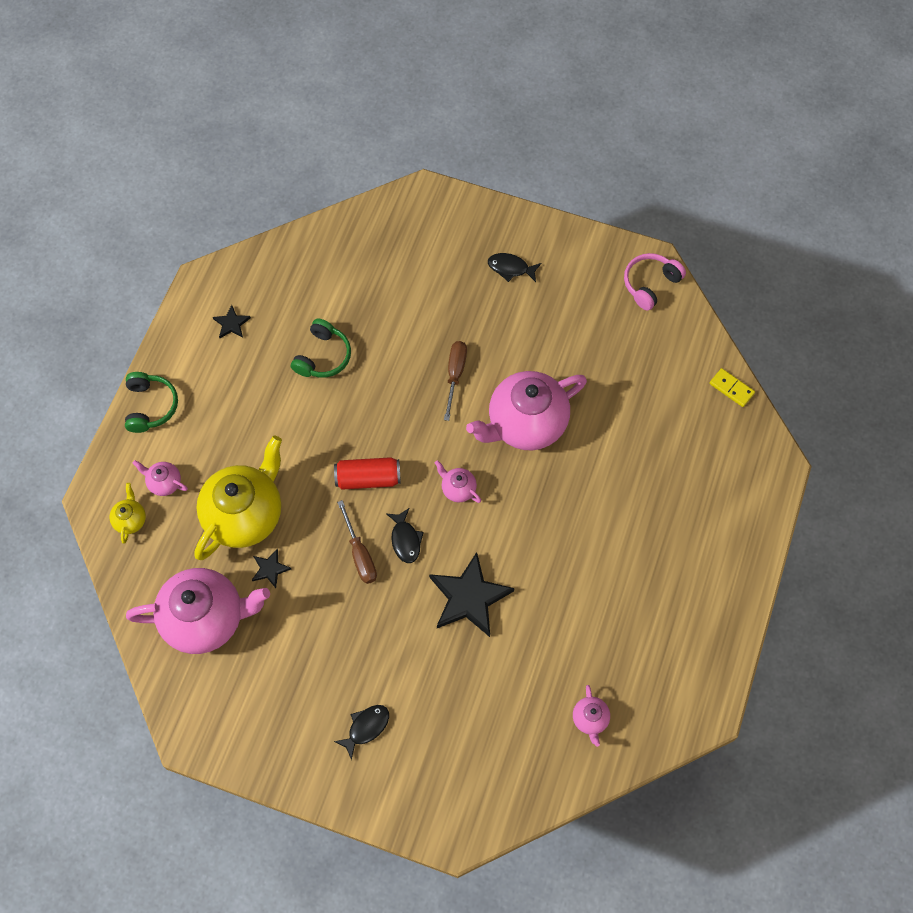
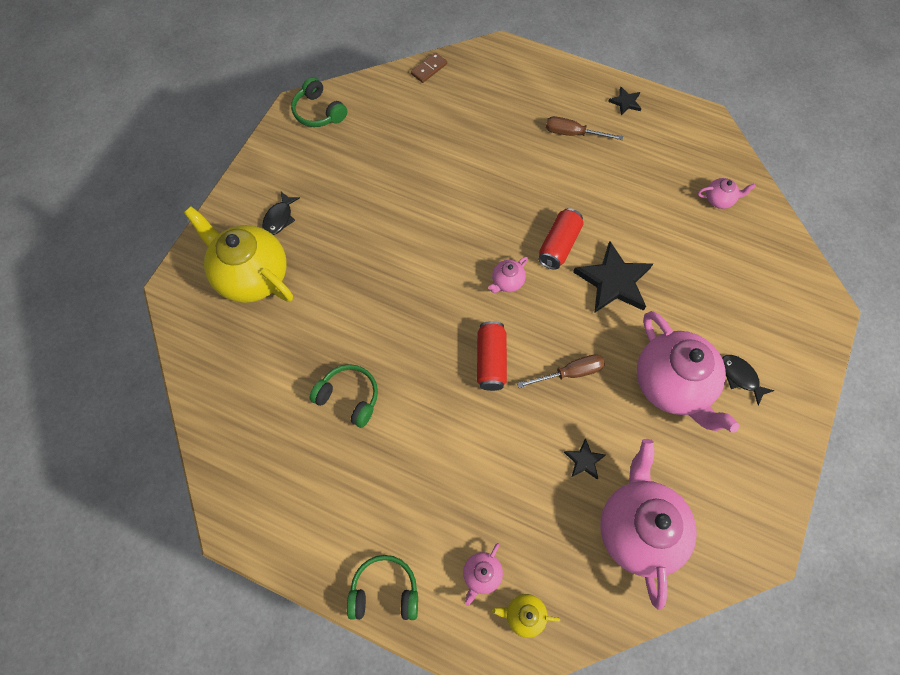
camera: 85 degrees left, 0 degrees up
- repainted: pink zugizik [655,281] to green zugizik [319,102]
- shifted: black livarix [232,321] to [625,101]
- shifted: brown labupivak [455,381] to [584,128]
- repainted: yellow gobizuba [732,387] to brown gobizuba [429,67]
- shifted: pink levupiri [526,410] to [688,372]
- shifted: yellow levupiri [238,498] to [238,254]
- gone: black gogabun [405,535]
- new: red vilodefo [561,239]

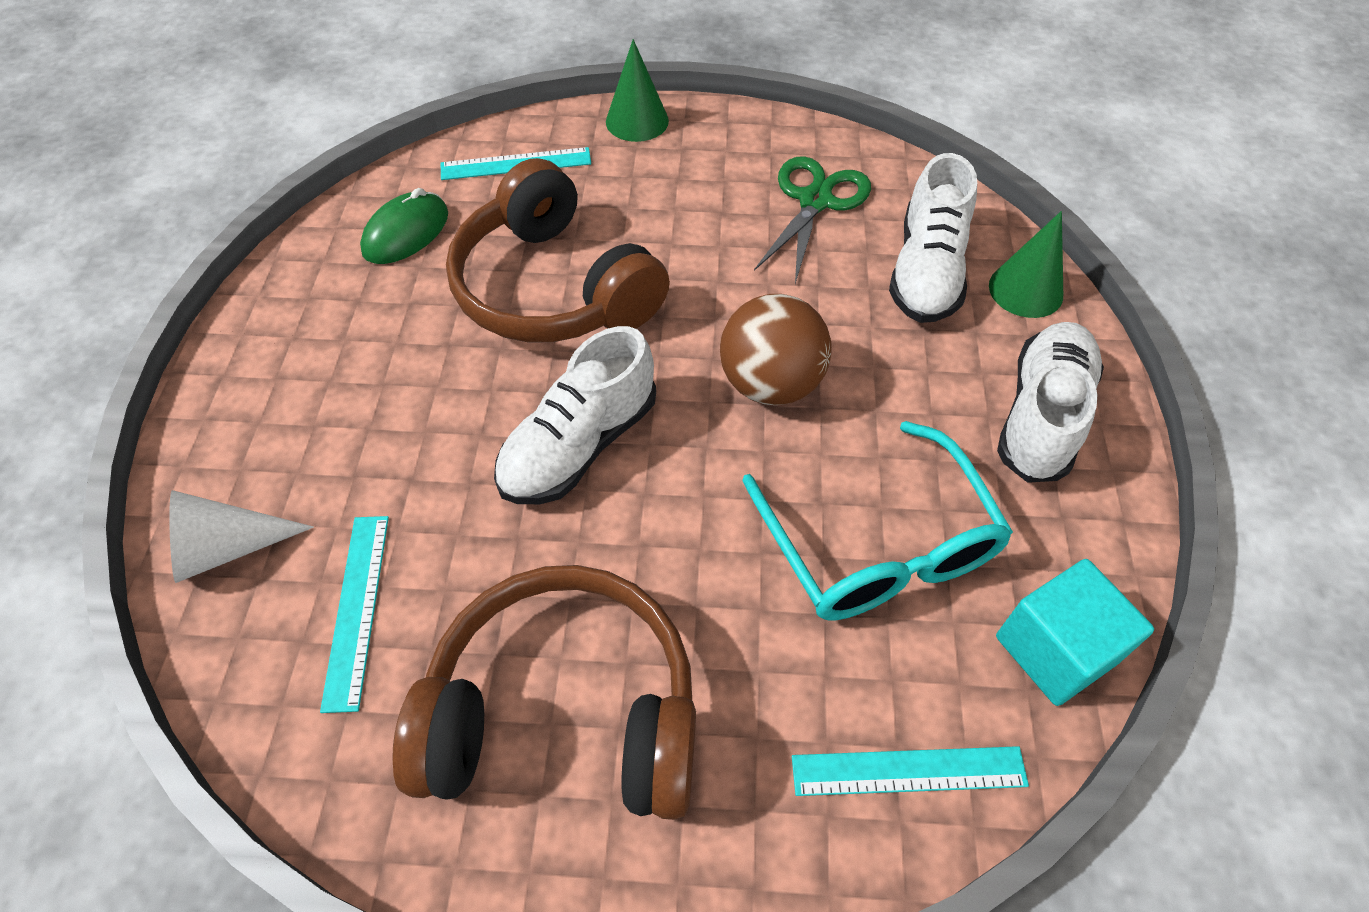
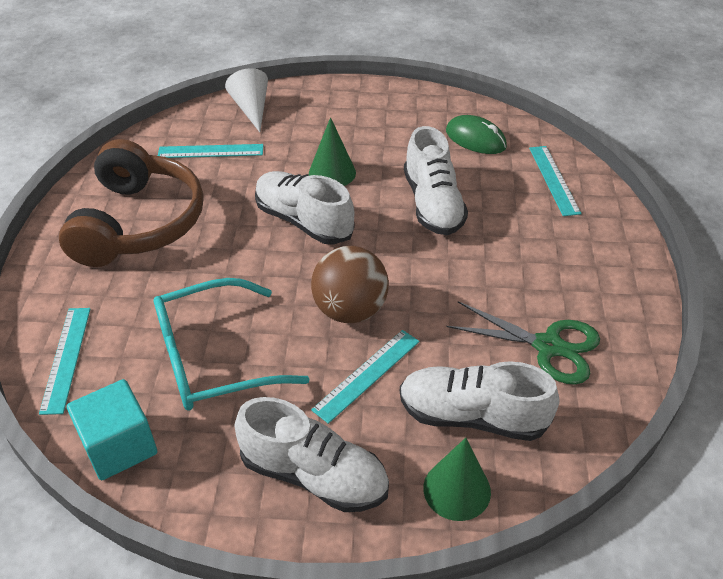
camera: 90 degrees right, 10 degrees down
- shifted: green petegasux [637,90] to [332,151]
- swapped: brown zugizik [558,250] to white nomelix [436,180]
- new: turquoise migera [365,377]

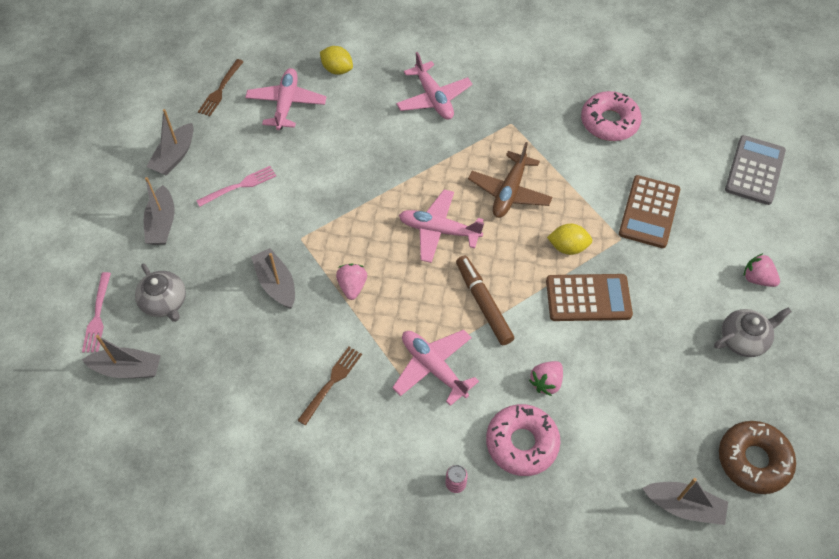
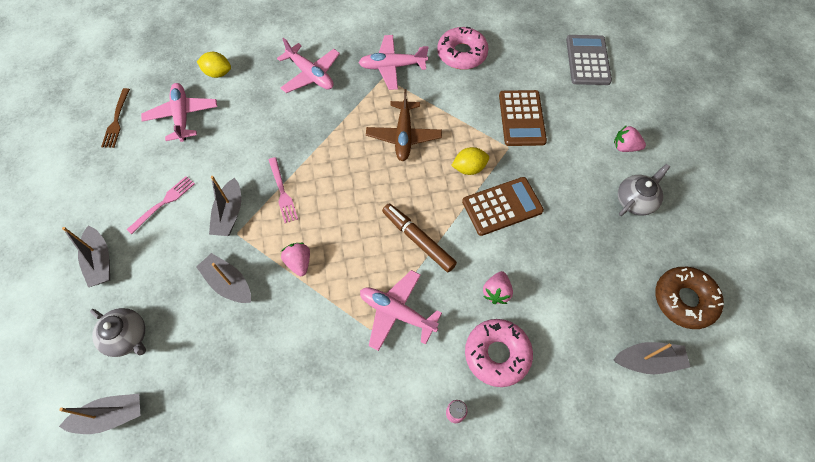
camera: 20 degrees left, 5 degrees up
- shifted: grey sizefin [170,142] to [225,206]
- shifted: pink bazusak [441,226] to [394,62]
- shifted: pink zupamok [96,312] to [283,190]
- gone: brown zupamok [330,386]

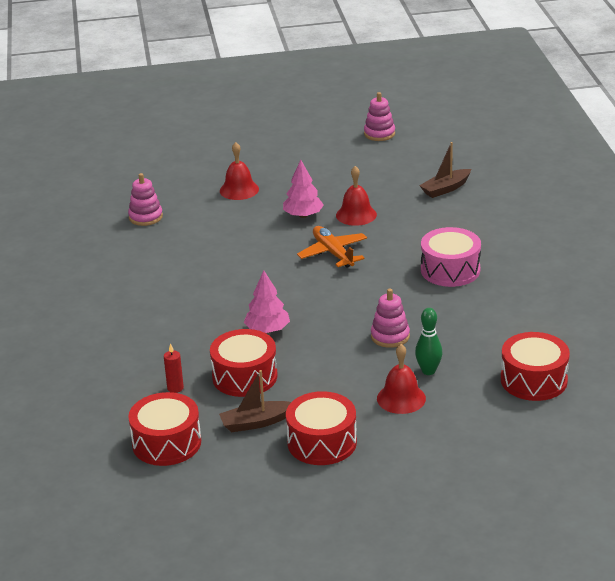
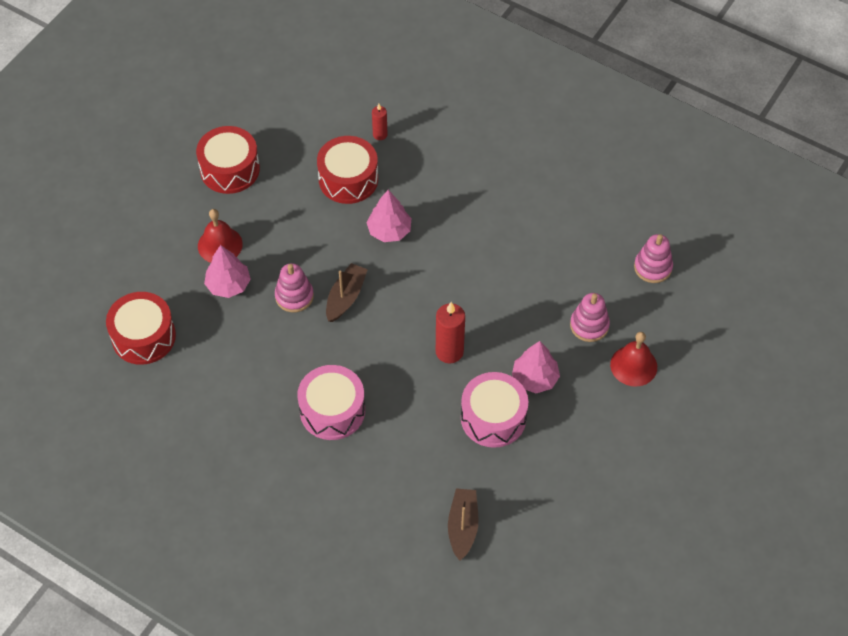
camera: 130 degrees right, 25 degrees up
- shifted: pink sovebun [379,116] to [590,317]
- swapped: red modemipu [356,196] to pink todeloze [494,410]
- swapped: orange bazusak [332,247] to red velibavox [450,333]
- swapped: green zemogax [429,341] to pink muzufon [227,271]
- shifted: brown sizefin [255,401] to [347,292]
- gone: red todeloze [164,429]

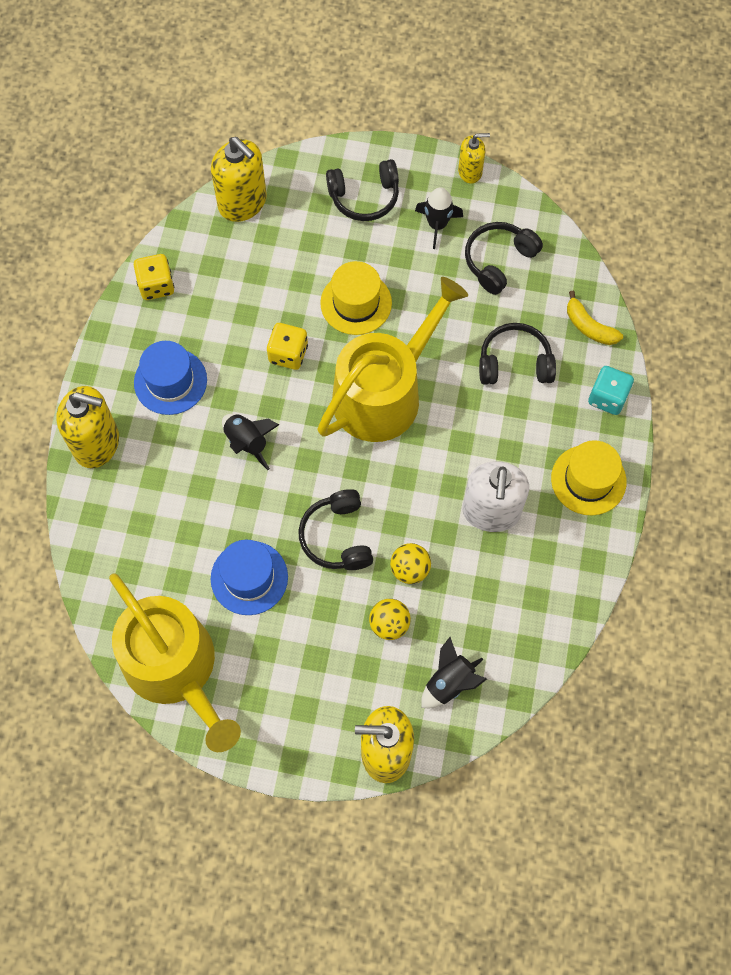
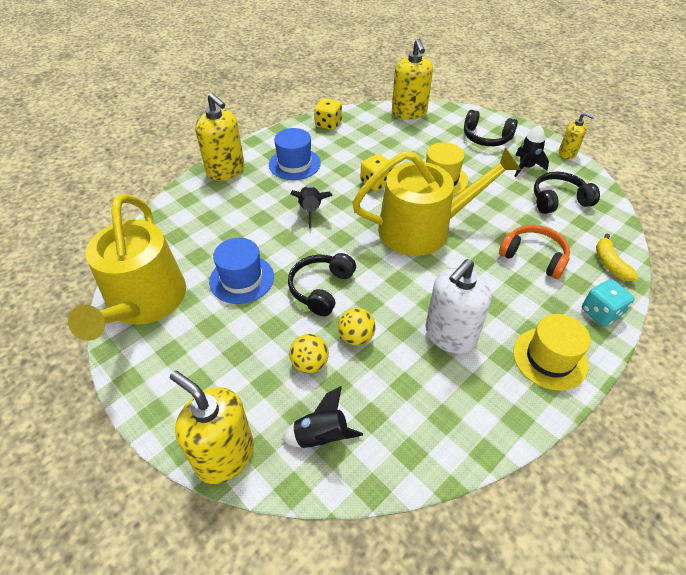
camera: 35 degrees right, 20 degrees down
- repainted: black zugizik [517,354] to orange zugizik [534,252]

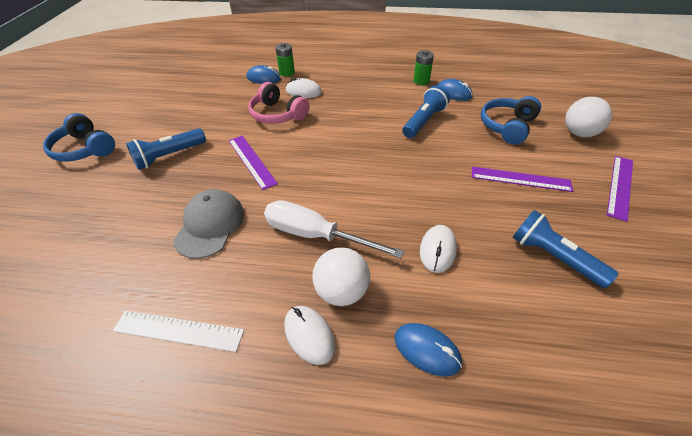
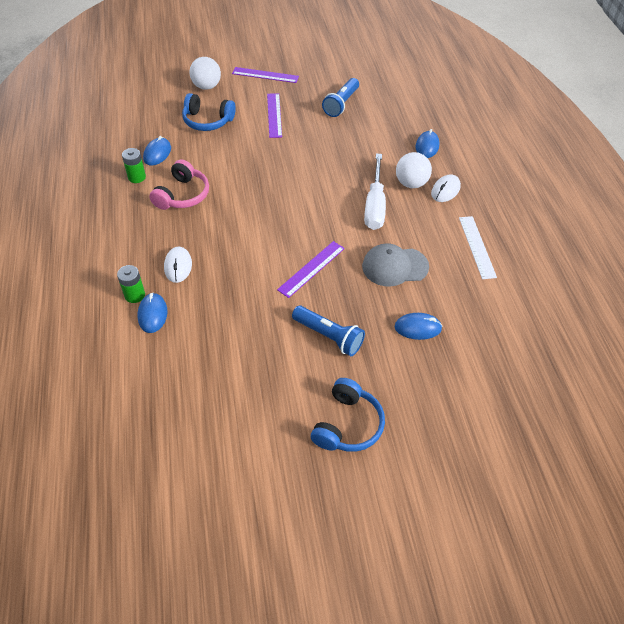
camera: 110 degrees left, 5 degrees up
- shifted: pink zugizik [278,103] to [179,184]
- gone: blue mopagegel [426,112]
- gone: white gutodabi [438,249]
- new: blue gutodabi [418,326]

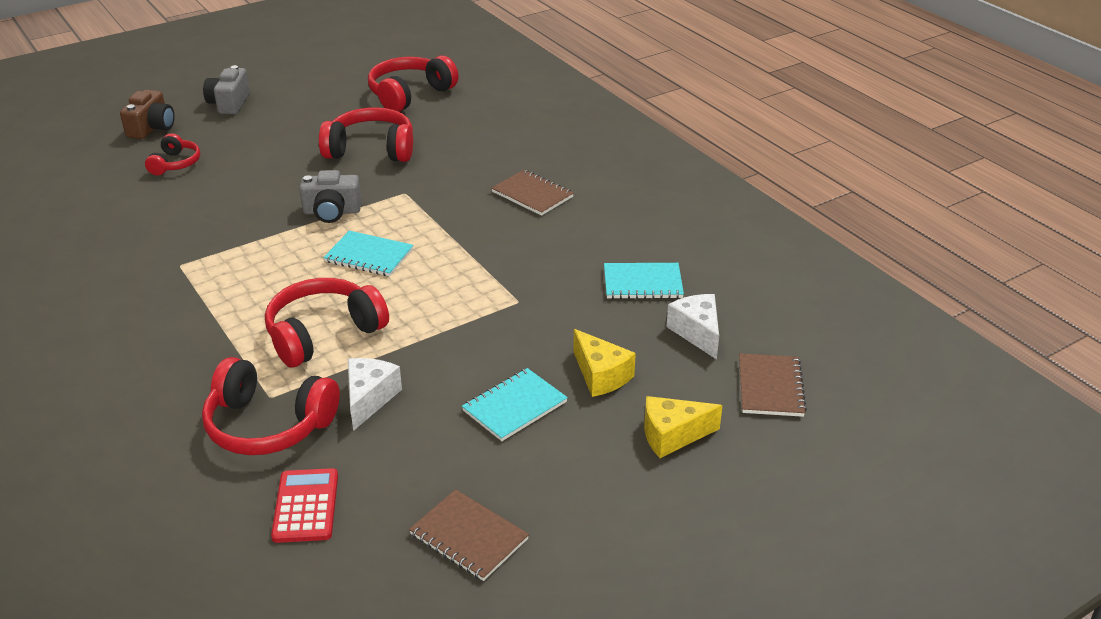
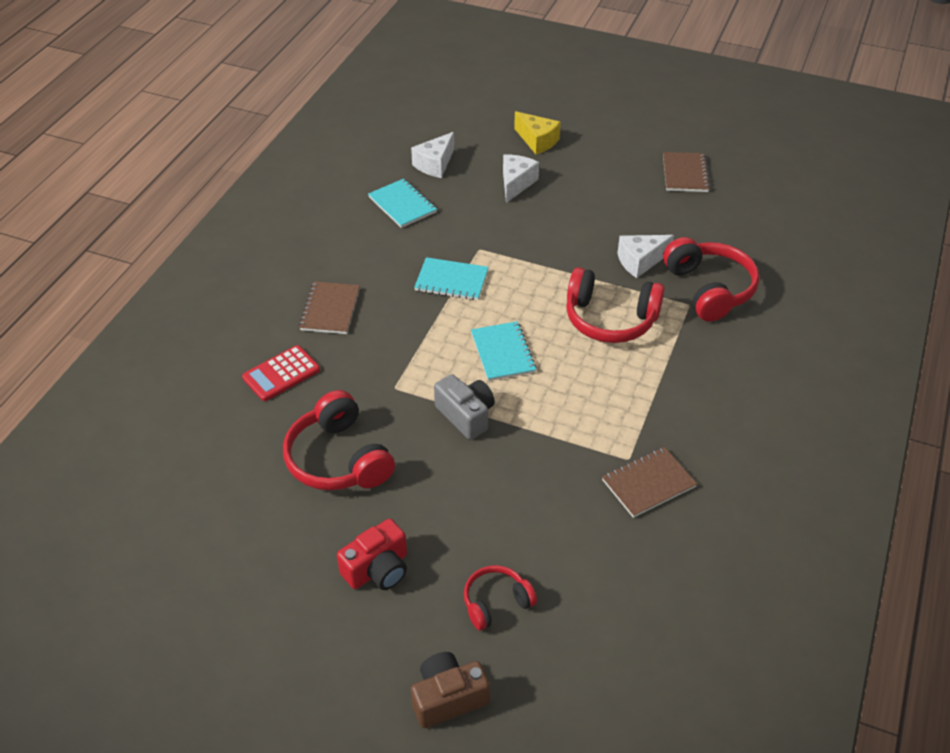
camera: 125 degrees left, 10 degrees up
- gone: red zugizik [413,84]
- gone: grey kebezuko [226,89]
- repainted: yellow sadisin [604,363] to white sadisin [521,178]
- shifted: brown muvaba [773,385] to [649,482]
- shifted: turquoise muvaba [515,404] to [451,278]
- shifted: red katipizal [304,505] to [281,373]
- new: red kebezuko [372,554]

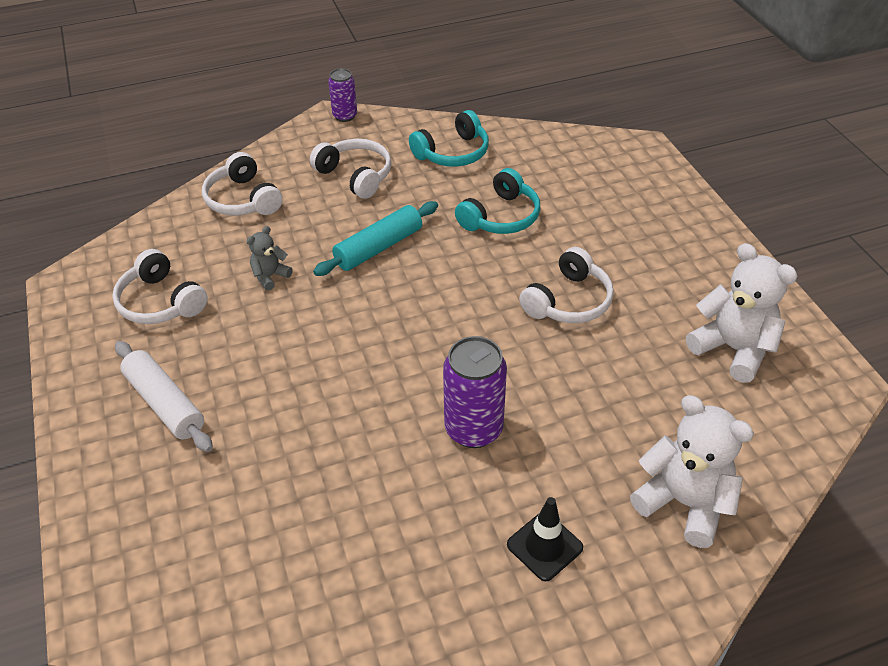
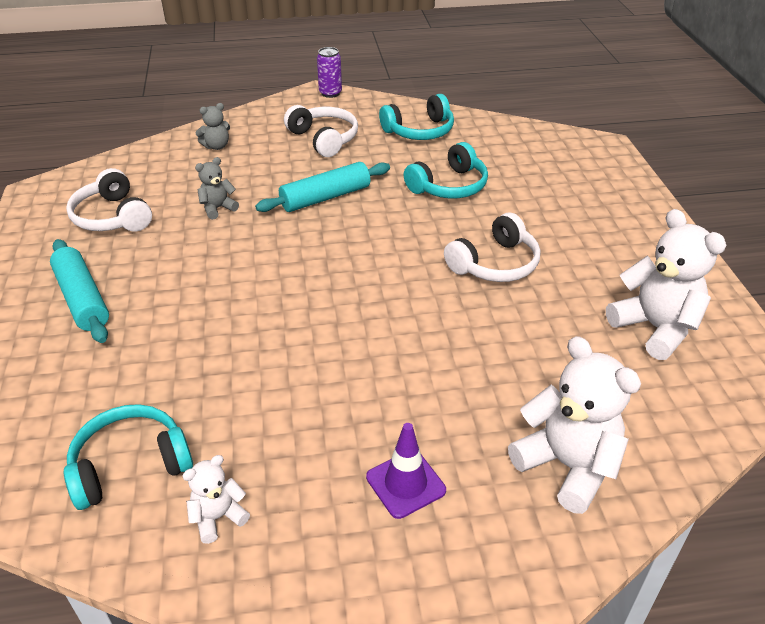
camera: 10 degrees right, 5 degrees down
- swapped: white zugizik [242,184] to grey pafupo [213,126]
- gone: purple vilodefo [475,392]
- repainted: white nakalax [164,396] to turquoise nakalax [79,291]
- repainted: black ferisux [545,539] to purple ferisux [406,471]
- new: turquoise zugizik [128,457]
- new: white pafupo [216,499]

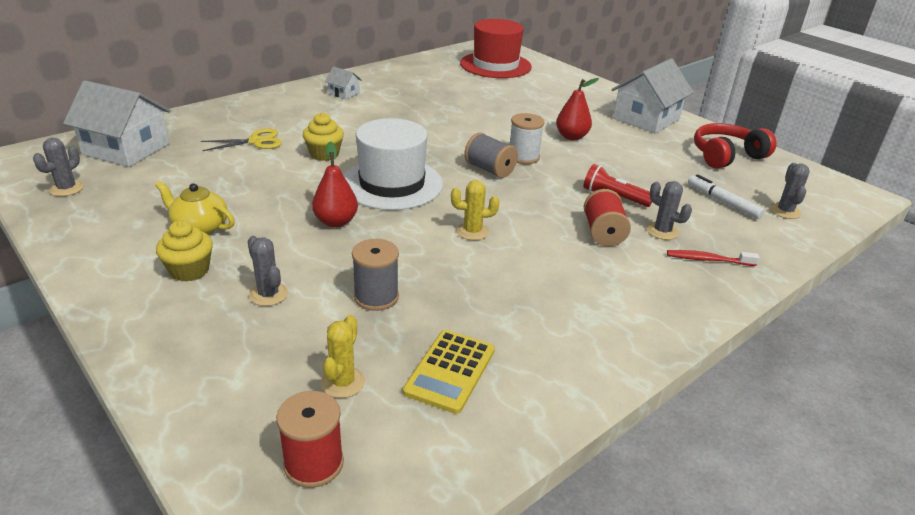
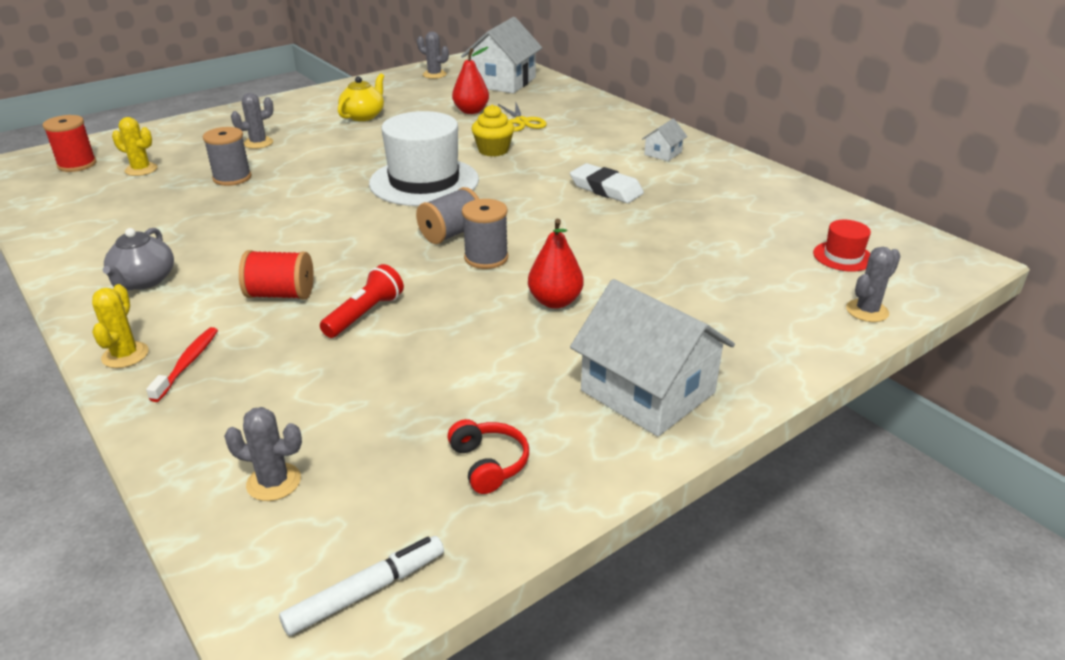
camera: 95 degrees right, 0 degrees up
- scaled: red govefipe [496,48] = [842,246] x0.46
- repainted: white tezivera [527,138] to grey tezivera [485,234]
- scaled: red zugizik [735,146] = [488,456] x0.57
- shifted: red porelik [335,184] to [470,80]
- shifted: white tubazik [726,196] to [361,586]
- shifted: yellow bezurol [475,210] to [120,326]
- shifted: grey bezurol [669,210] to [873,284]
- gone: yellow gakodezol [184,251]
- gone: yellow katipizal [449,372]
- new: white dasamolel [607,183]
- new: grey levupiri [138,259]

